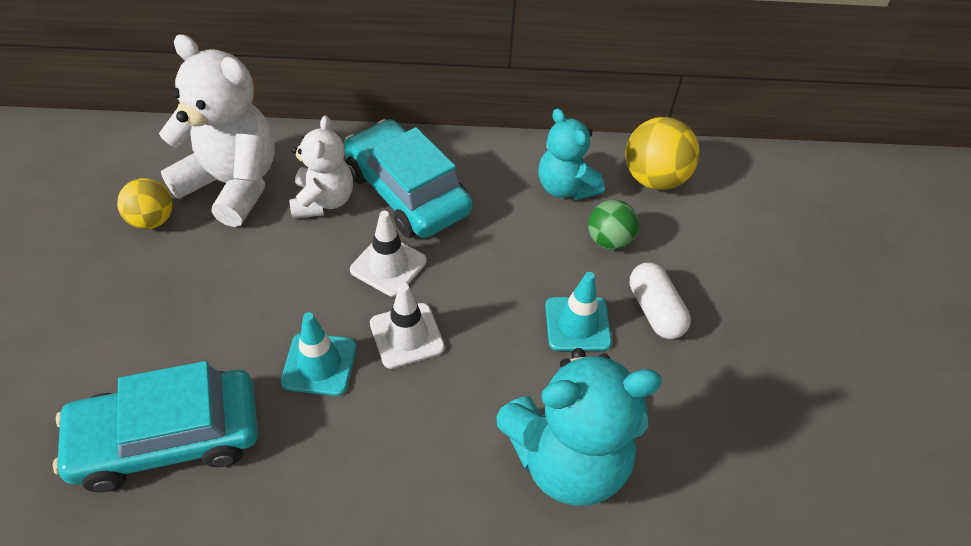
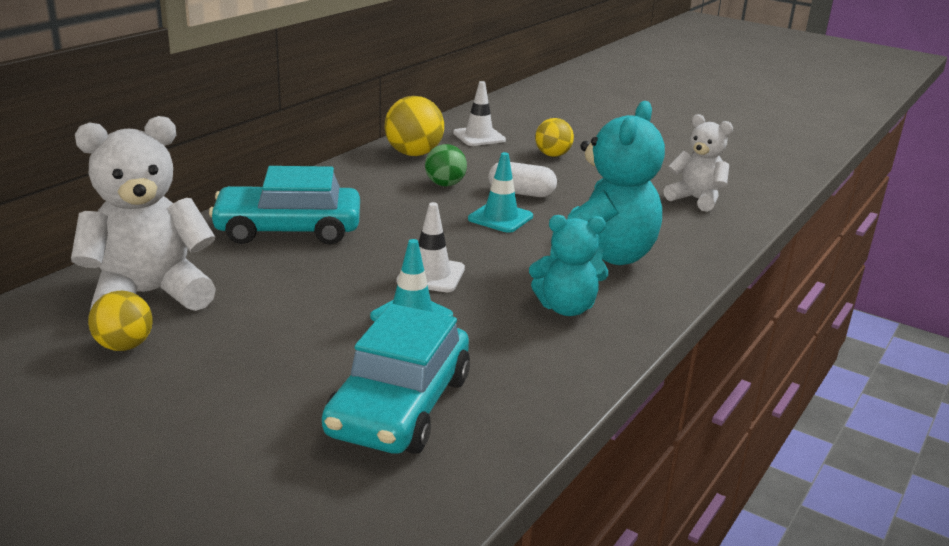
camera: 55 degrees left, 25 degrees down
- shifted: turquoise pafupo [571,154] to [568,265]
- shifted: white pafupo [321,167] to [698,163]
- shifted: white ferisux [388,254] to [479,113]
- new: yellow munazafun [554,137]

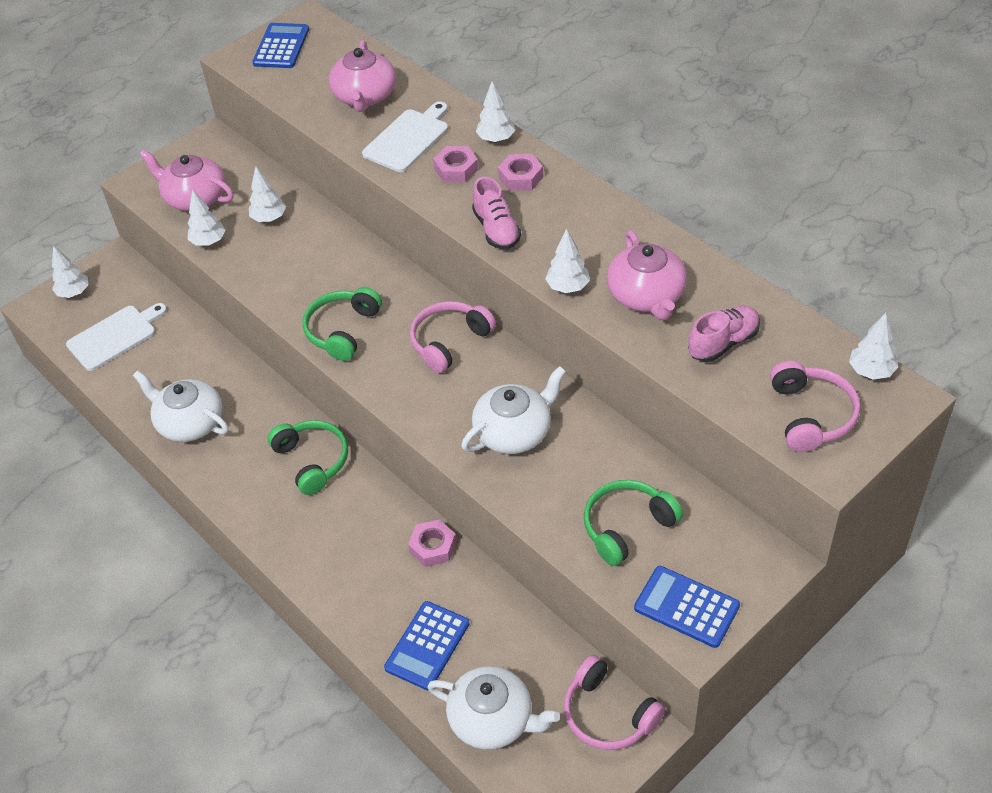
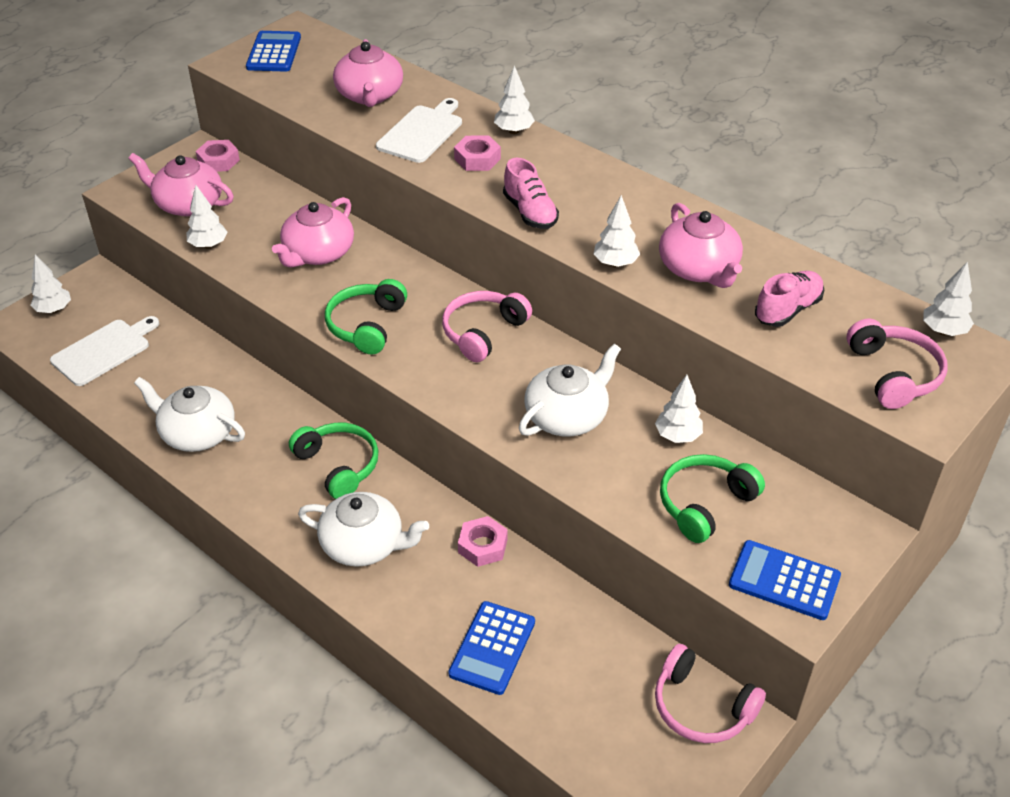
camera: 10 degrees left, 5 degrees down
- shifted: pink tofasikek [520,172] to [218,156]
- shifted: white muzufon [267,194] to [679,409]
- shifted: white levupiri [493,708] to [363,529]
- new: pink levupiri [313,232]

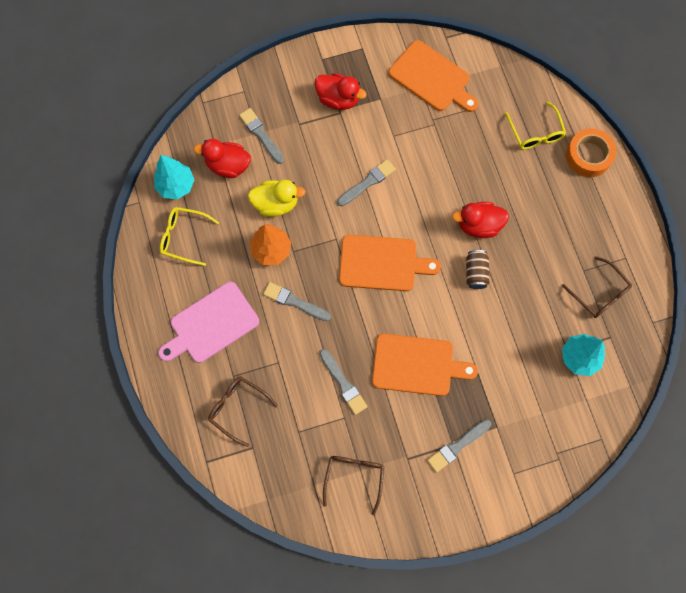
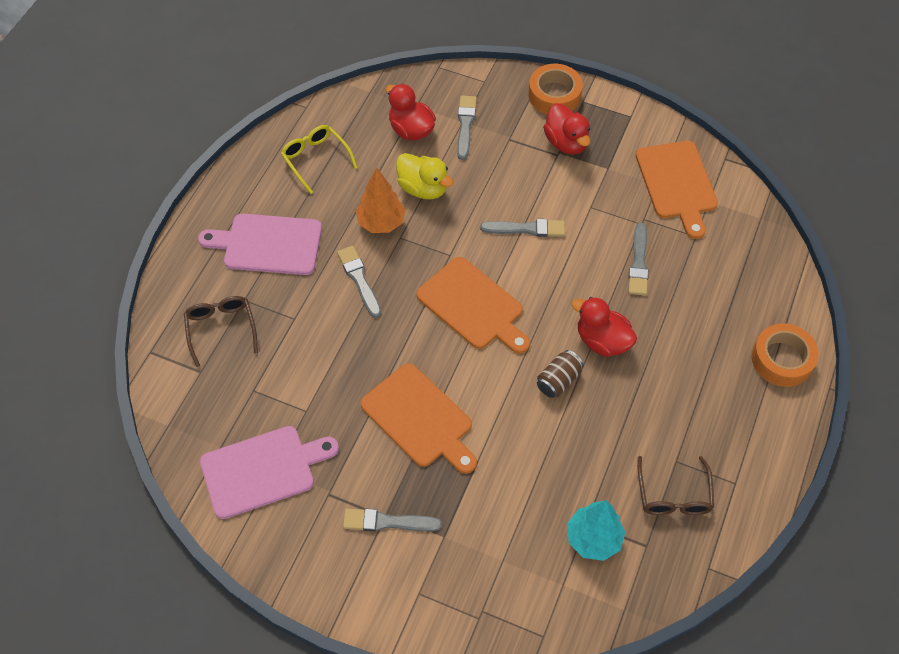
camera: 40 degrees right, 15 degrees down
- gone: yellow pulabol [535,125]
- gone: turquoise muzufon [174,177]
- shifted: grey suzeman [344,382] to [638,259]
- swapped: brown pulabol [353,485] to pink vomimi [269,472]
- new: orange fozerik [555,89]

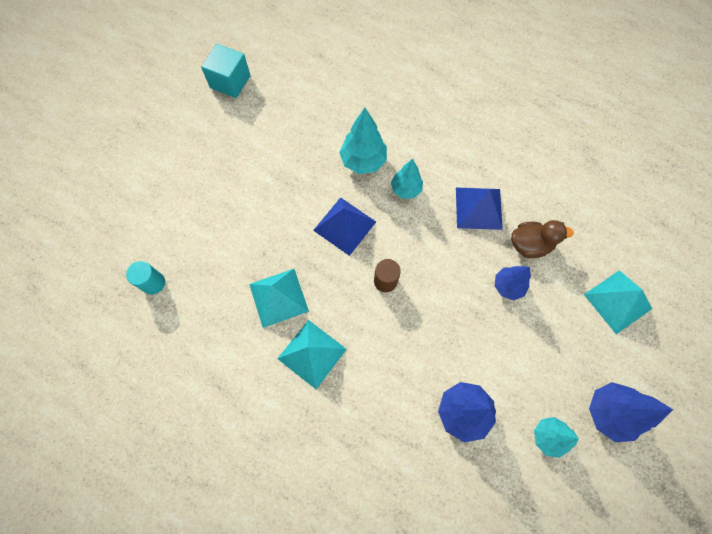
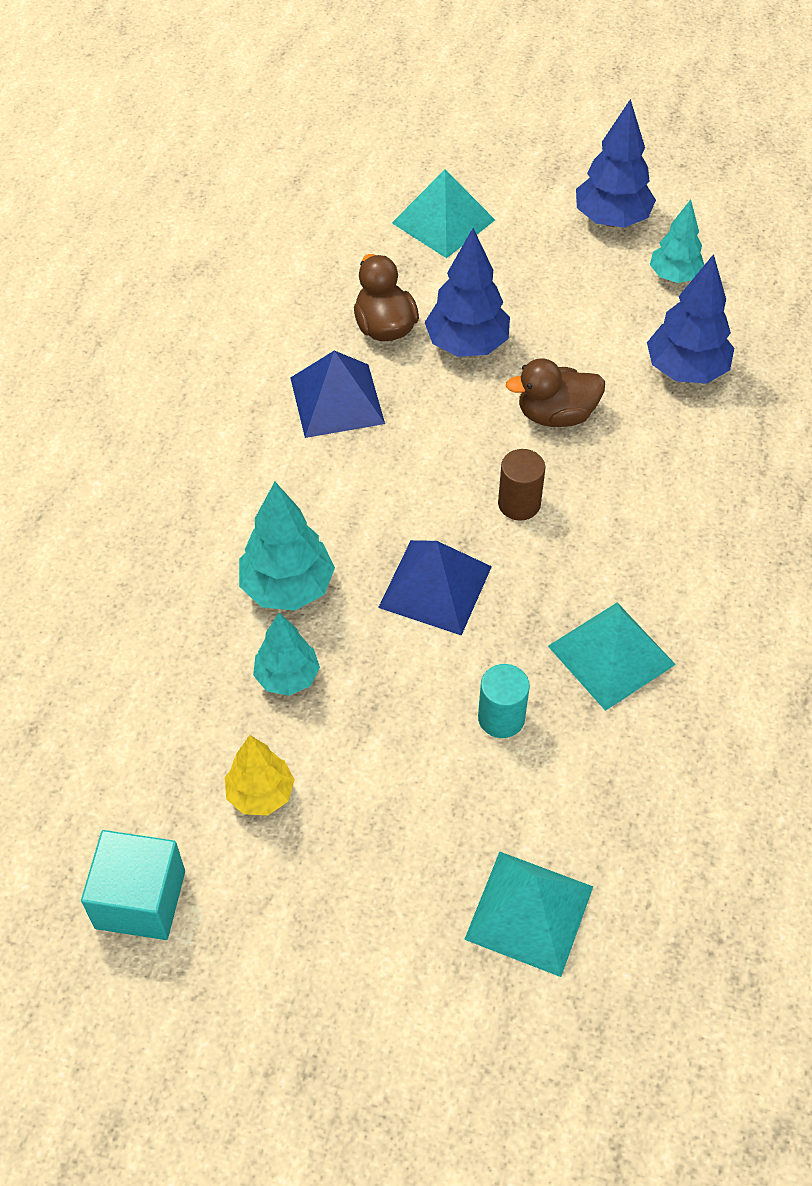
camera: 105 degrees left, 15 degrees down
- shifted: turquoise muzufon [407,179] to [286,654]
- shifted: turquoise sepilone [145,277] to [504,701]
- scaled: blue muzufon [513,283] = [467,292] x1.50
- shifted: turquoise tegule [312,354] to [528,914]
- new: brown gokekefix [555,392]
- new: yellow muzufon [260,775]

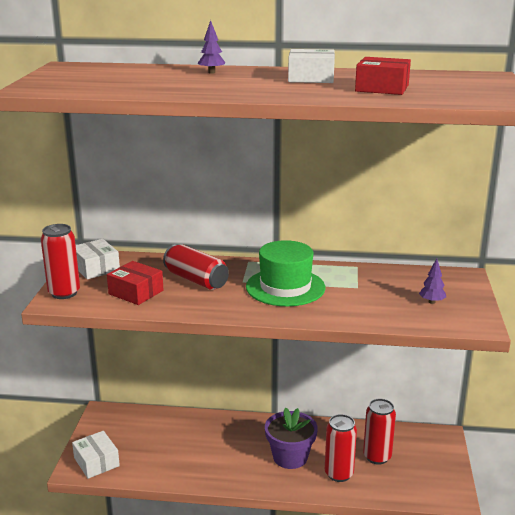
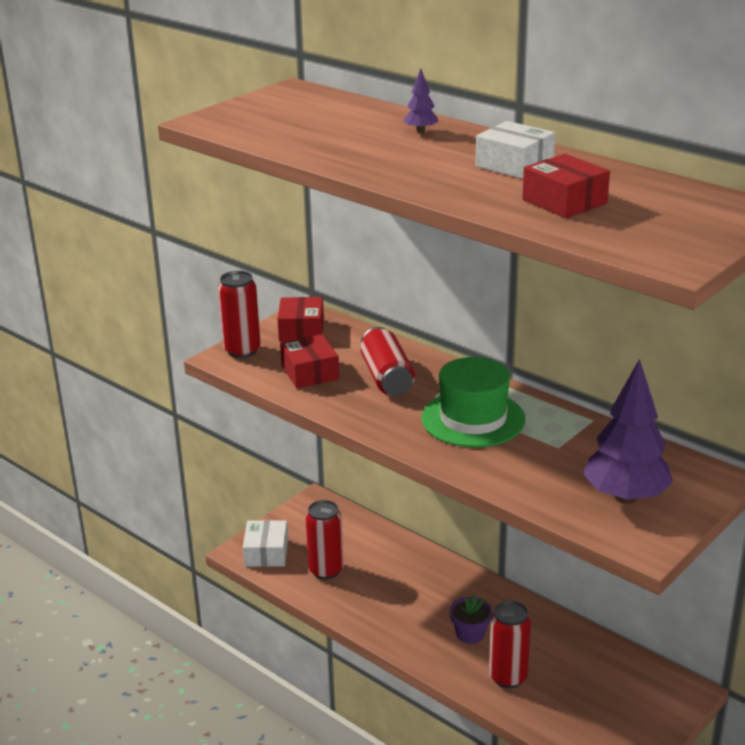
camera: 35 degrees right, 5 degrees up
- repainted: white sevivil [98,259] to red sevivil [300,319]
- scaled: purple muzufon [432,281] = [628,431] x2.33
- shifted: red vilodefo [379,431] to [324,540]
- scaled: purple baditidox [291,438] = [471,619] x0.62

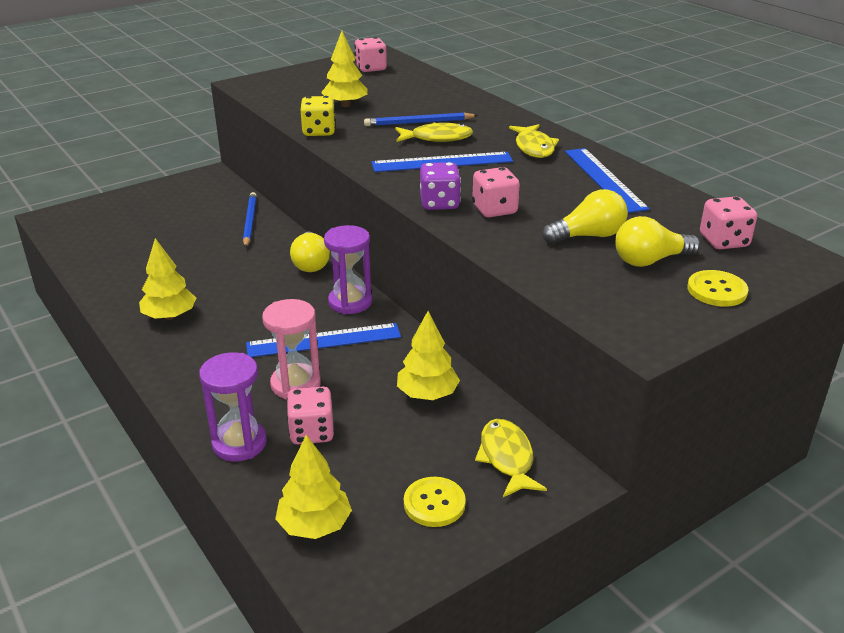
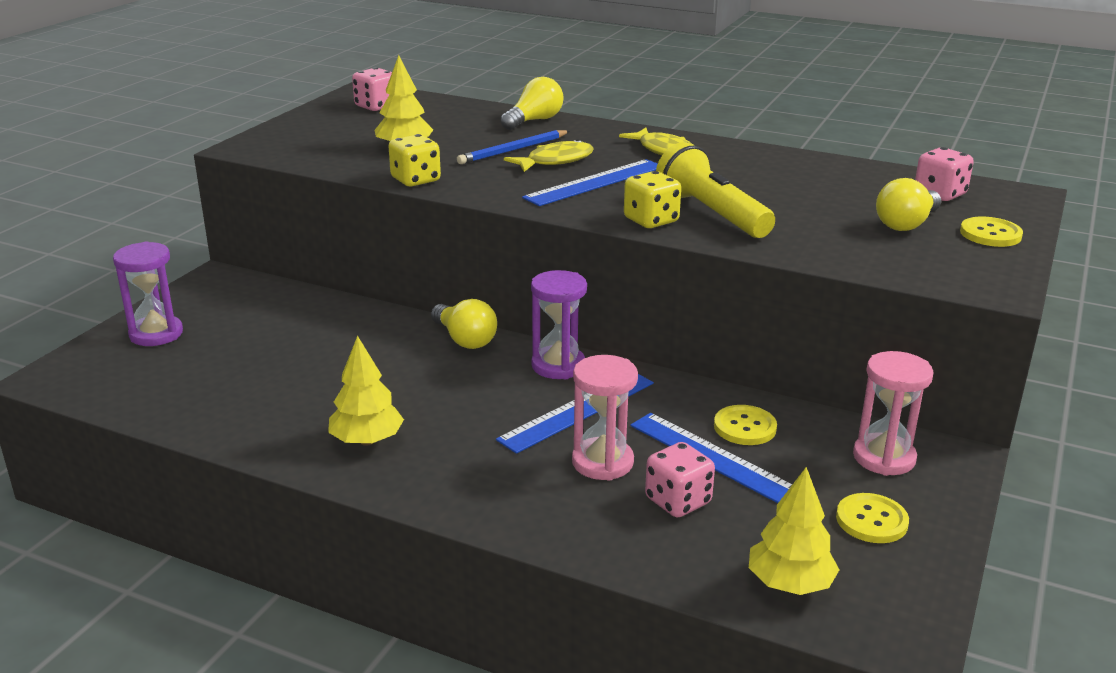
camera: 30 degrees left, 5 degrees down
- shifted: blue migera [607,180] to [712,458]
- repainted: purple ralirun [440,186] to yellow ralirun [652,199]
- swapped: pink ralirun [496,192] to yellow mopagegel [715,190]
- shifted: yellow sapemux [585,216] to [532,103]
- gone: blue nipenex [250,220]
- swapped: yellow muzufon [428,355] to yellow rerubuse [745,425]
- shifted: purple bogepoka [233,406] to [148,293]
- swapped: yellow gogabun [511,458] to pink bogepoka [893,413]

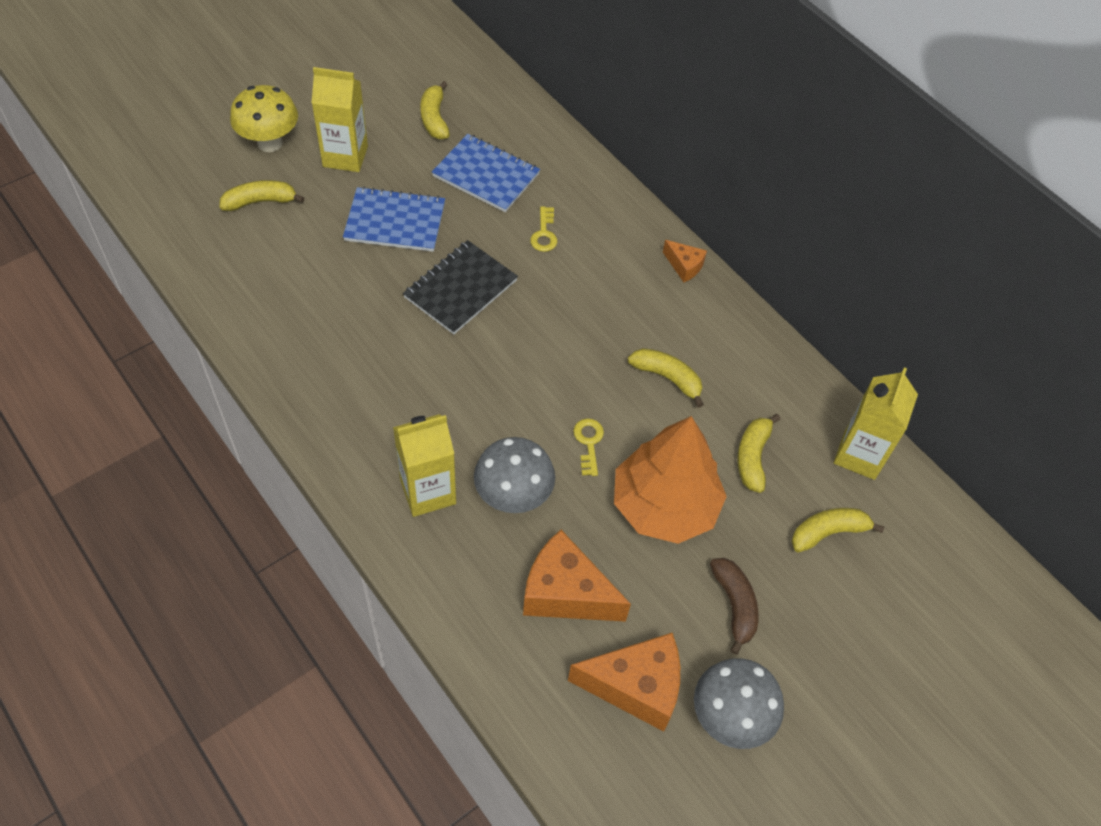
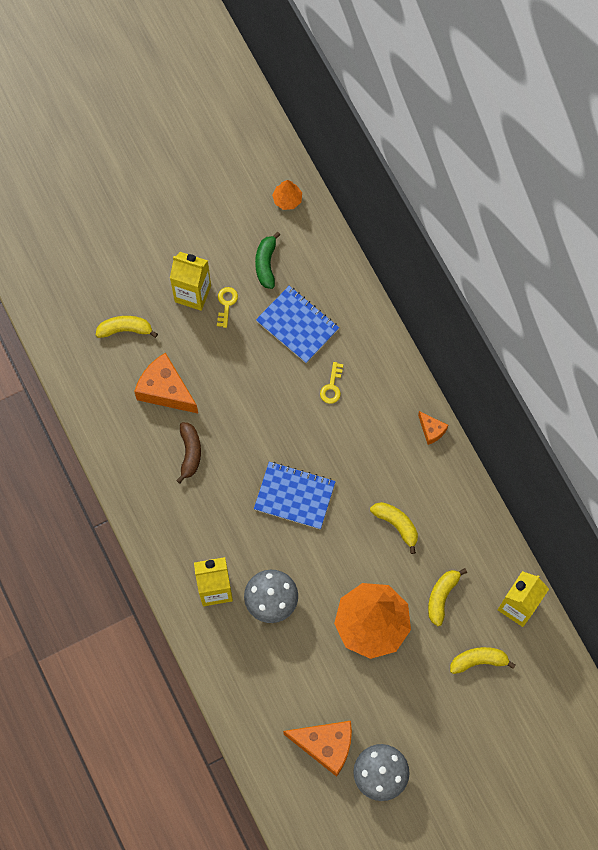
camera: 15 degrees right, 15 degrees up
- repainted: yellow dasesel [435,110] to green dasesel [267,260]
- gone: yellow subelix [264,118]
- shifted: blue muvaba [394,219] to [295,495]
- gone: black muvaba [460,287]
- shifted: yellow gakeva [588,447] to [227,307]
- shifted: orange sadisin [577,576] to [166,382]
- shifted: brown dasesel [734,606] to [188,453]
- new: orange muzufon [287,195]

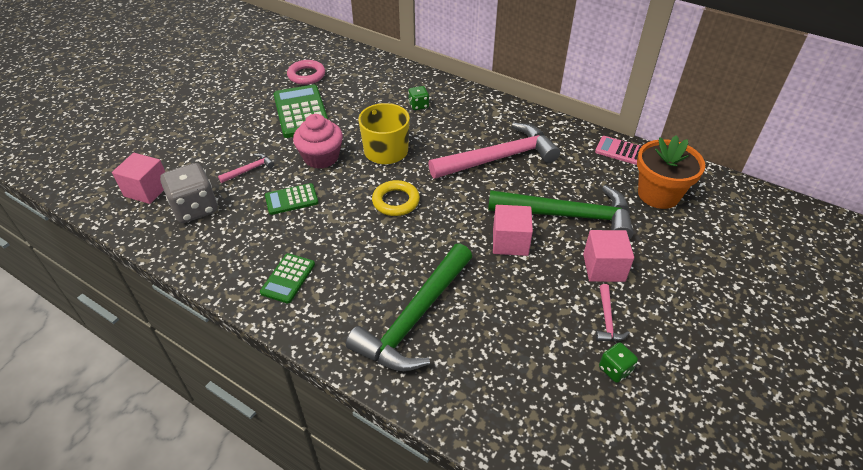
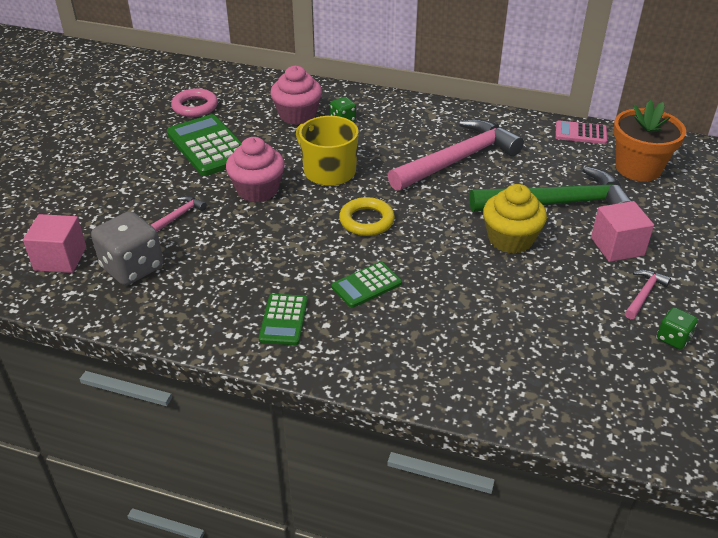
camera: 15 degrees left, 5 degrees down
- shifted: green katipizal [291,199] to [367,285]
- swapped: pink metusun [513,230] to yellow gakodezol [515,219]
- gone: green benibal [409,307]
- rotated: pink benibal [613,312] = [648,294] 135 degrees counterclockwise
- new: pink gakodezol [296,95]

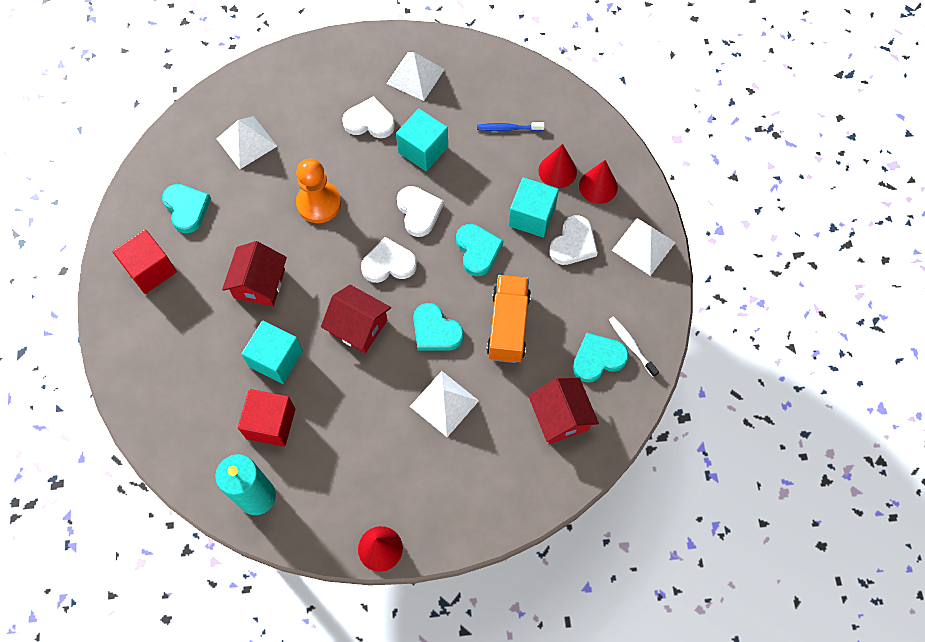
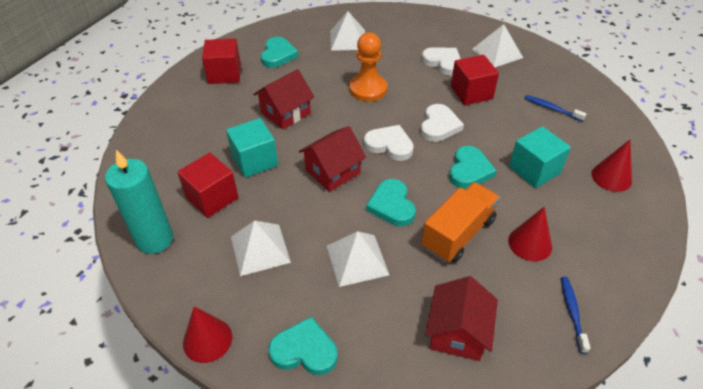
camera: 35 degrees right, 20 degrees down
- repainted: turquoise metusun [422,140] to red metusun [475,80]
- shifted: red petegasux [557,166] to [530,234]
- gone: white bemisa [573,240]
- shifted: white tegule [644,247] to [261,248]
- rotated: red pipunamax [356,319] = [332,159] 75 degrees clockwise
- repainted: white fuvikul [634,346] to blue fuvikul [576,315]
- shifted: turquoise bemisa [601,358] to [303,345]

